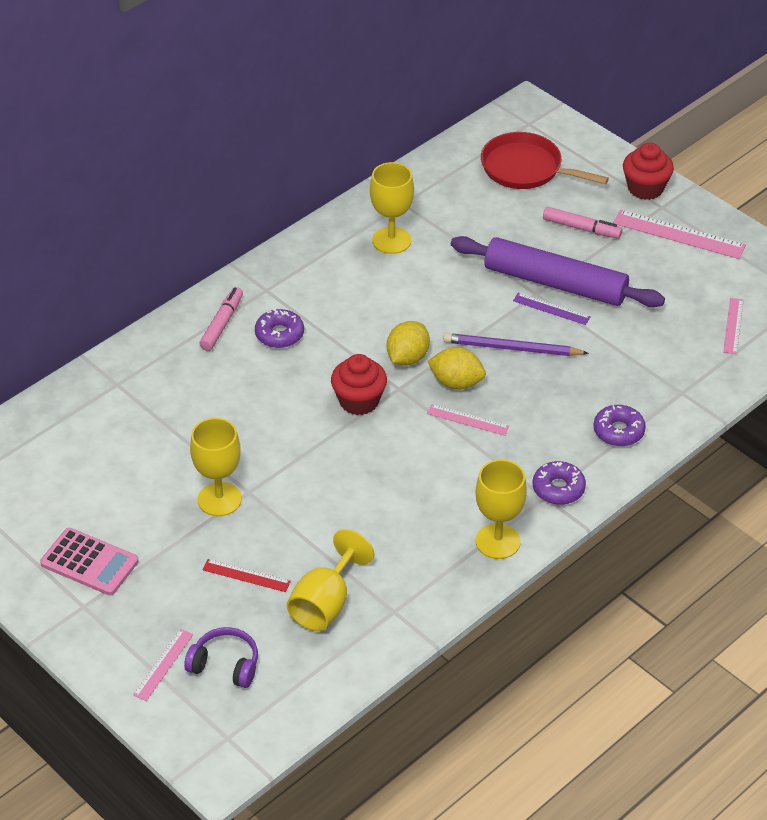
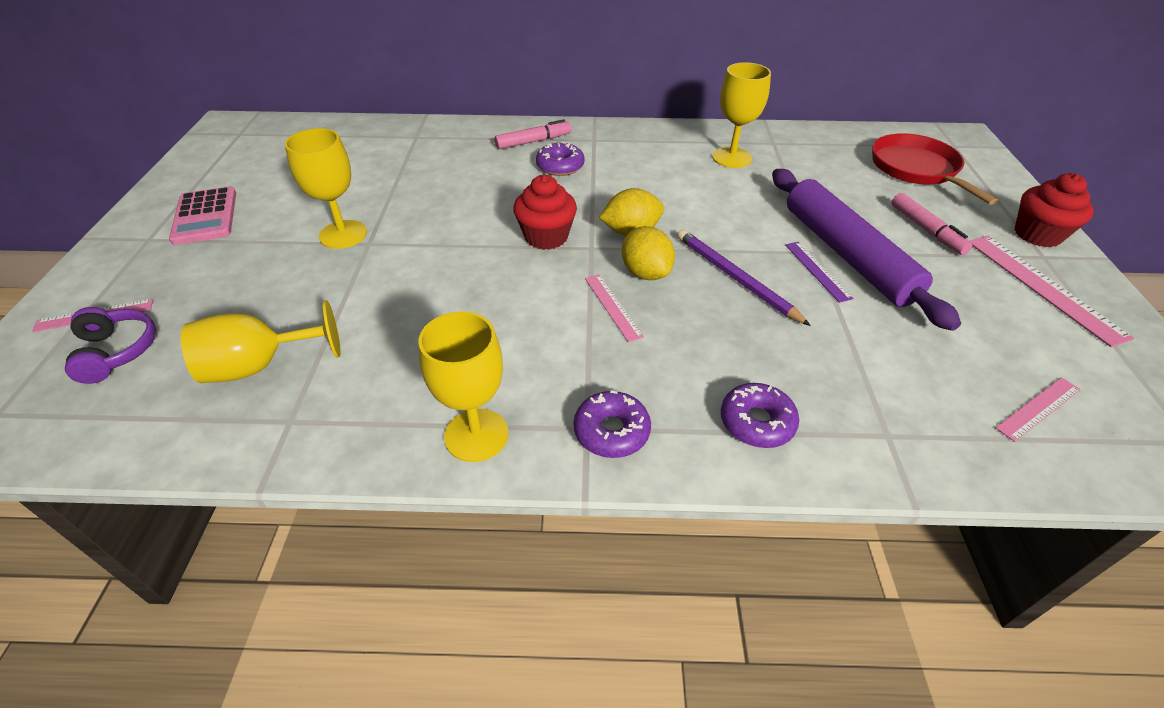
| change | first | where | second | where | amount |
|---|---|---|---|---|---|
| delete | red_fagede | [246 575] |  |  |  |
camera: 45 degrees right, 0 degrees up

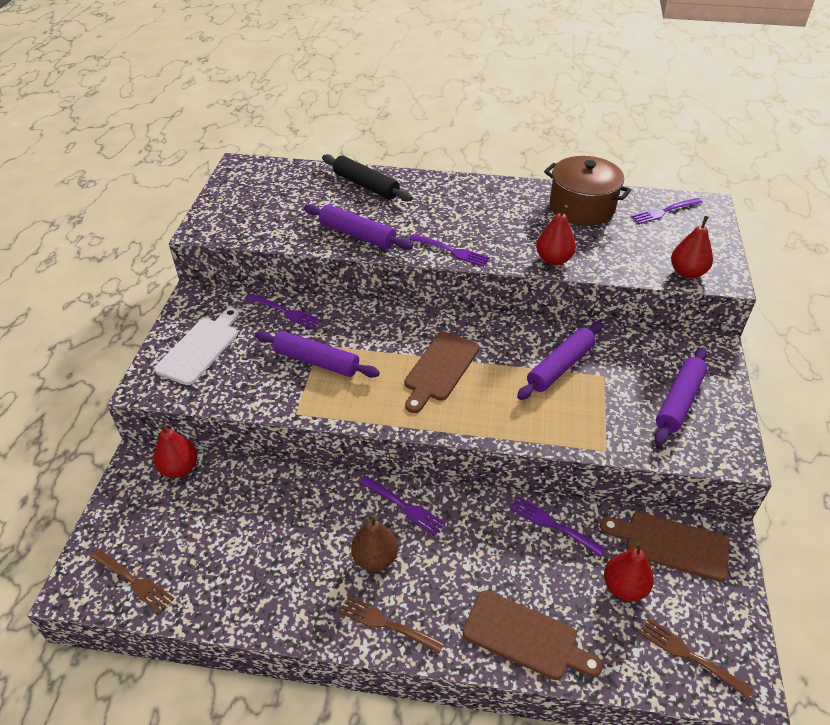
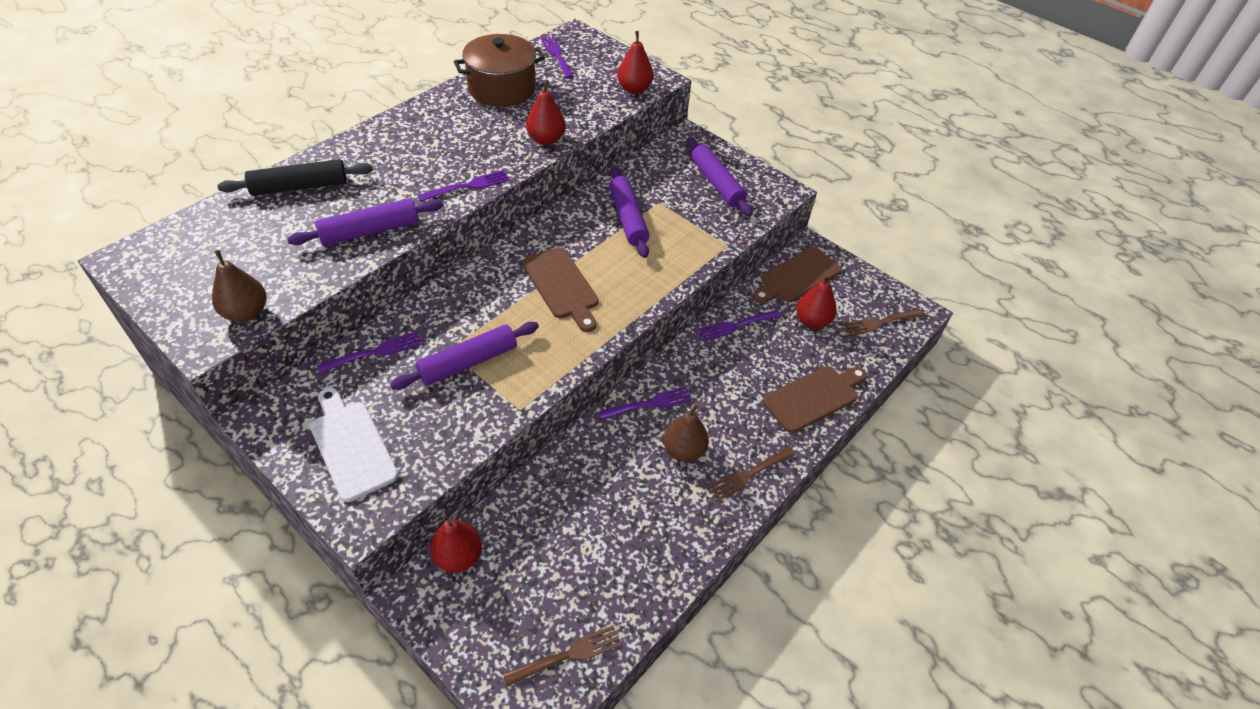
| change | first | where | second | where | amount |
|---|---|---|---|---|---|
| rotate | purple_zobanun | [664 211] |  | [557 56] | 150 degrees clockwise |
| insert |  |  | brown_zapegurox | [246 313] |  |
camera: 60 degrees left, 5 degrees up

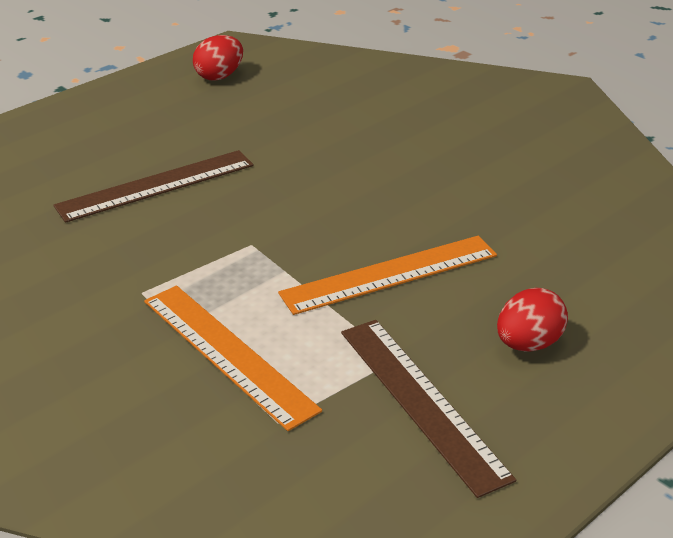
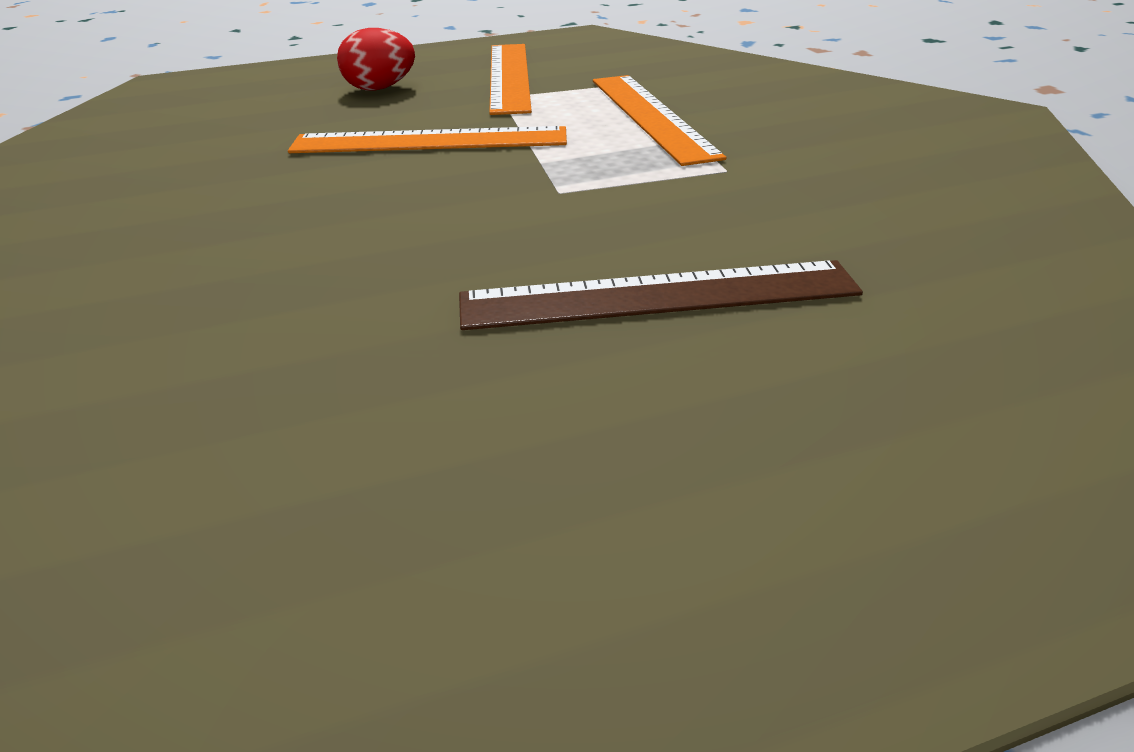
| change | first | where | second | where | amount |
|---|---|---|---|---|---|
| delete | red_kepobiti | [219 76] |  |  |  |
| recolor | brown_fagede | [422 401] | orange_fagede | [509 77] |  |
camera: 155 degrees left, 0 degrees up

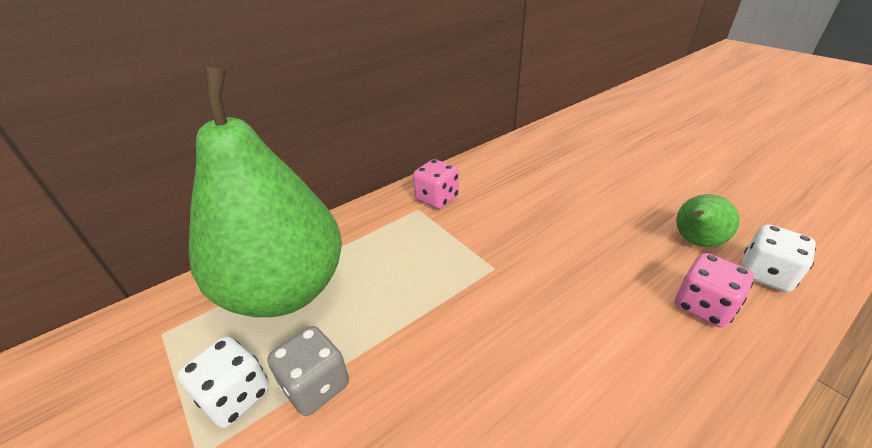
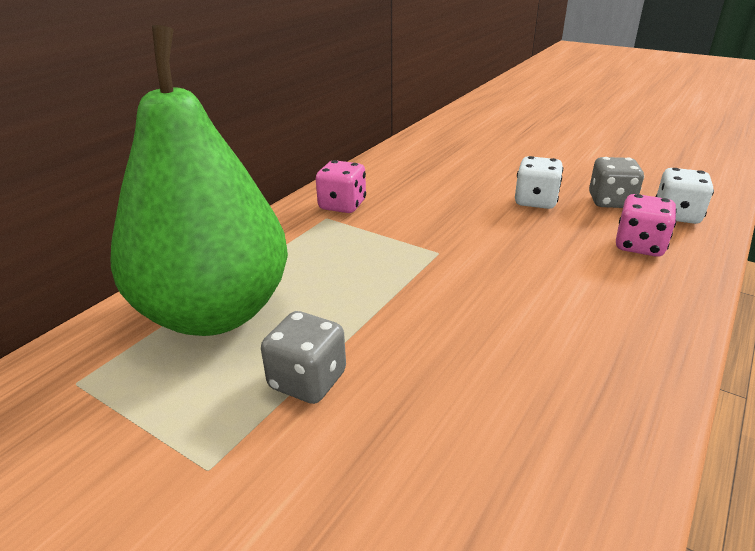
| change | first | where | second | where | amount |
|---|---|---|---|---|---|
| replace | green_zapegurox | [695 242] | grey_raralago | [610 201] |  |
| move | white_raralago | [236 396] |  | [535 201] |  |
camera: 20 degrees left, 5 degrees down

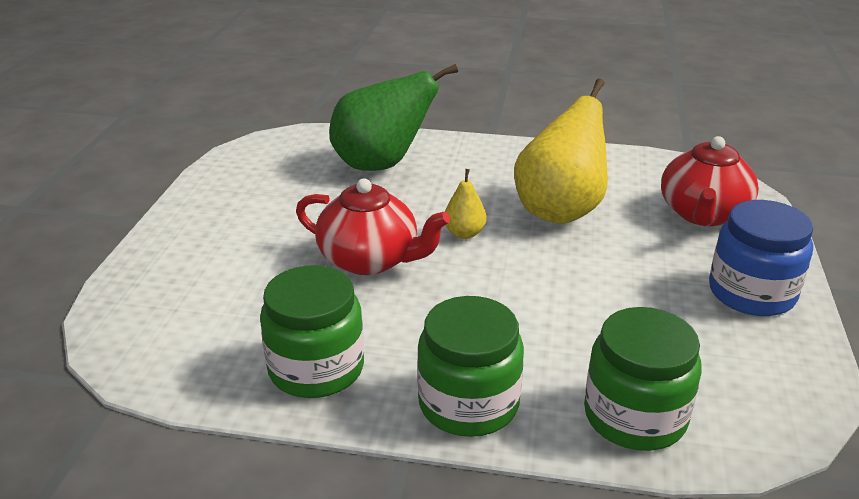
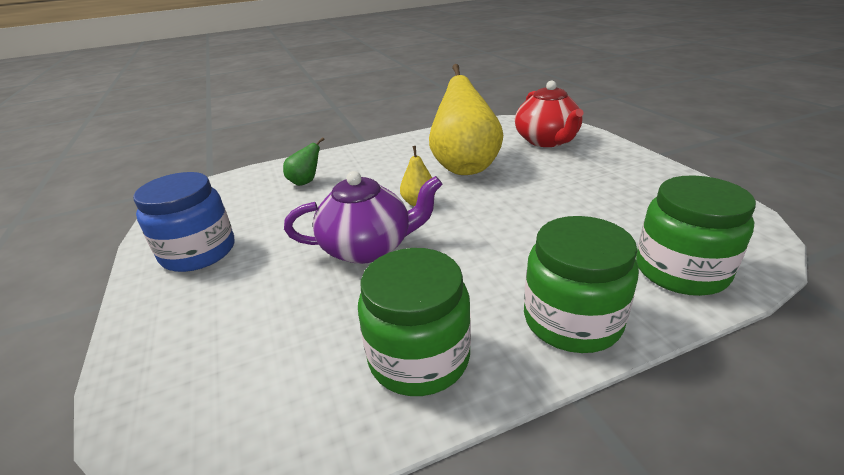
| change | first | where | second | where | amount |
|---|---|---|---|---|---|
| resize | green_zapegurox | [381 165] |  | [305 182] | x0.45 |
| recolor | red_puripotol | [370 260] | purple_puripotol | [368 248] |  |
| move | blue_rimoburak | [751 293] |  | [199 252] |  |
camera: 30 degrees left, 0 degrees up

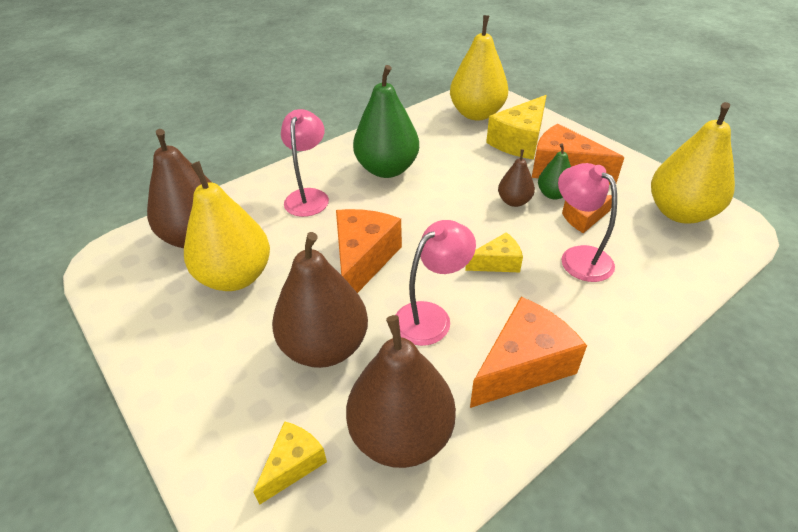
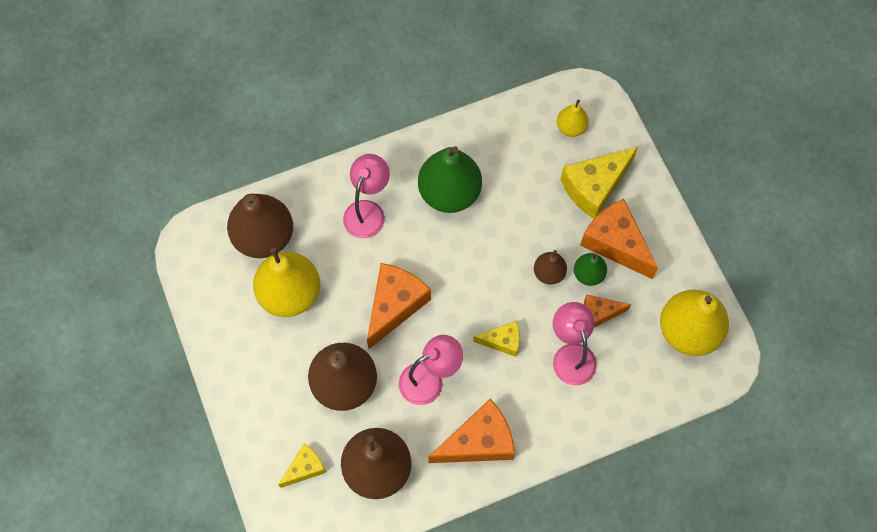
| change | first | where | second | where | amount |
|---|---|---|---|---|---|
| resize | yellow_zapegurox | [477 114] |  | [571 127] | x0.51 |
camera: 15 degrees right, 25 degrees up

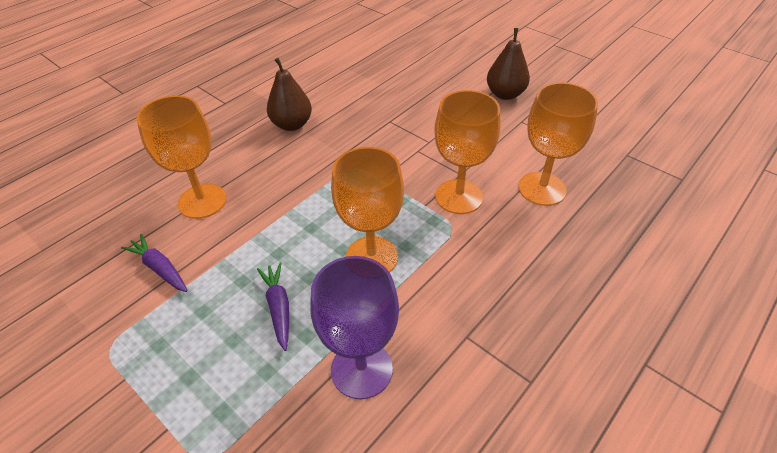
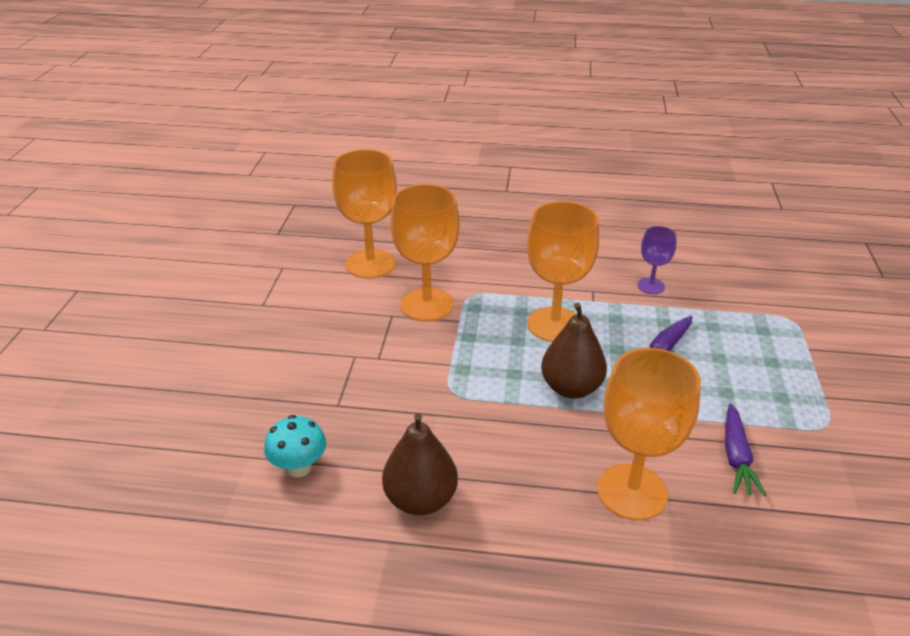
| change | first | where | second | where | amount |
|---|---|---|---|---|---|
| move | brown_zapegurox | [505 94] |  | [571 388] |  |
| resize | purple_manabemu | [361 369] |  | [651 286] | x0.53 |
| insert |  |  | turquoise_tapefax | [299 467] |  |
camera: 125 degrees left, 10 degrees down

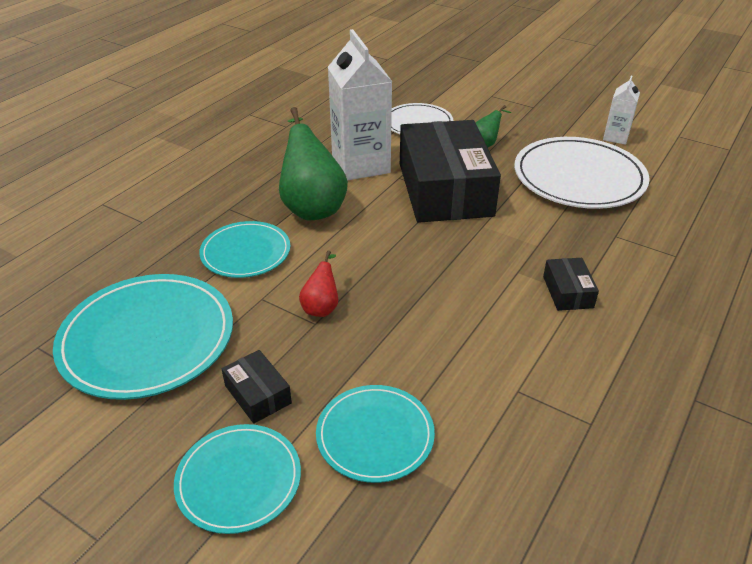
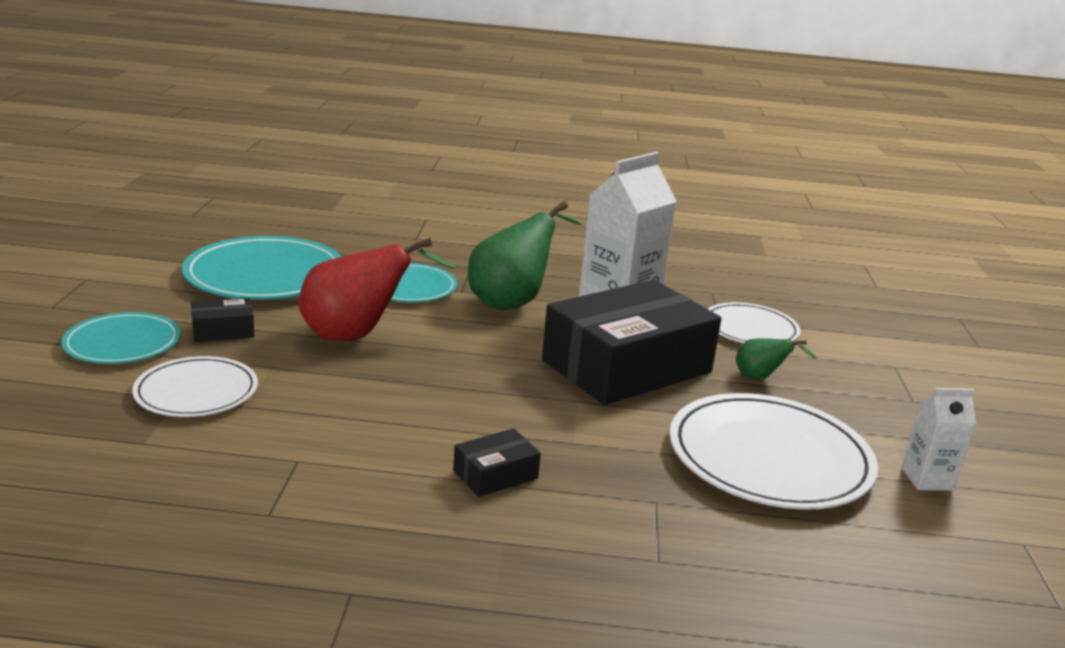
| change | first | where | second | where | amount |
|---|---|---|---|---|---|
| resize | red_zapegurox | [322 307] |  | [357 336] | x2.05 |
| rotate | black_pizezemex | [258 394] |  | [223 330] | 45 degrees clockwise |
| recolor | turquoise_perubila | [375 435] | white_perubila | [196 391] |  |
camera: 60 degrees right, 15 degrees down

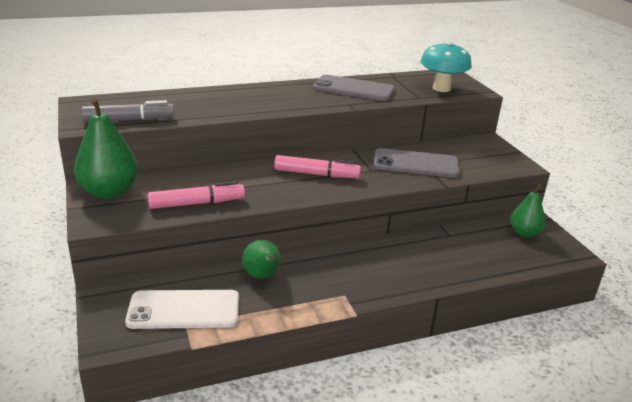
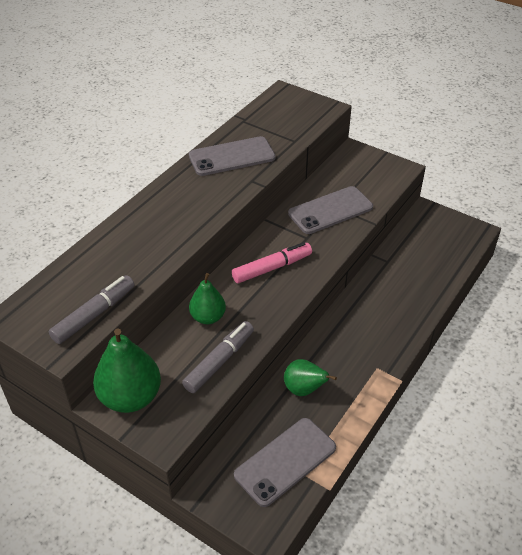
| change | first | where | second | where | amount |
|---|---|---|---|---|---|
| delete | turquoise_tapefax | [441 88] |  |  |  |
| recolor | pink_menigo | [197 203] | grey_menigo | [219 361] |  |
| move | green_zapegurox | [524 233] |  | [208 317] |  |
| recolor | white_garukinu | [184 310] | grey_garukinu | [285 461] |  |
camera: 35 degrees left, 15 degrees up

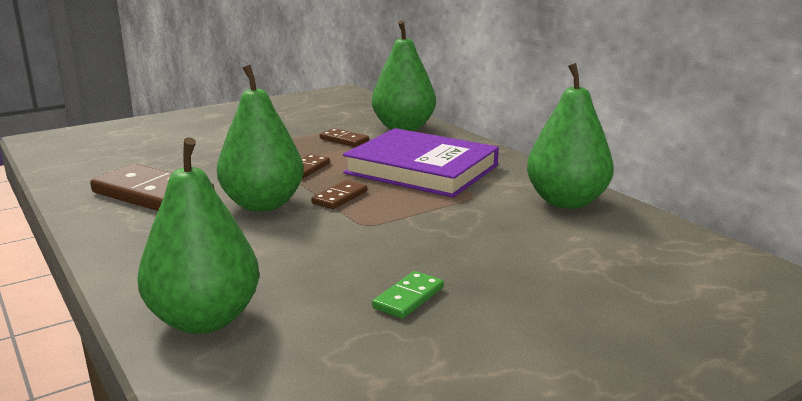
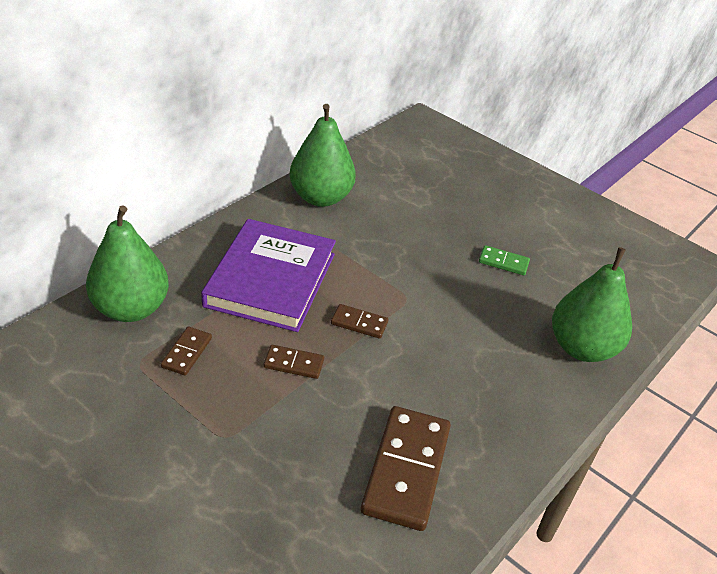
| change | first | where | second | where | amount |
|---|---|---|---|---|---|
| delete | green_zapegurox | [263 204] |  |  |  |
camera: 110 degrees left, 20 degrees up

